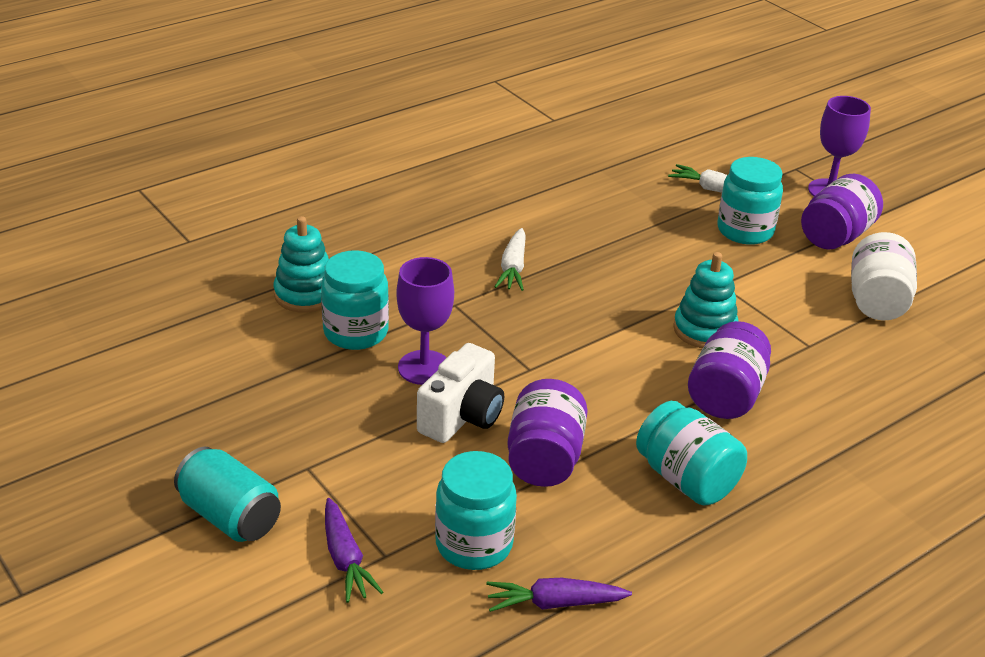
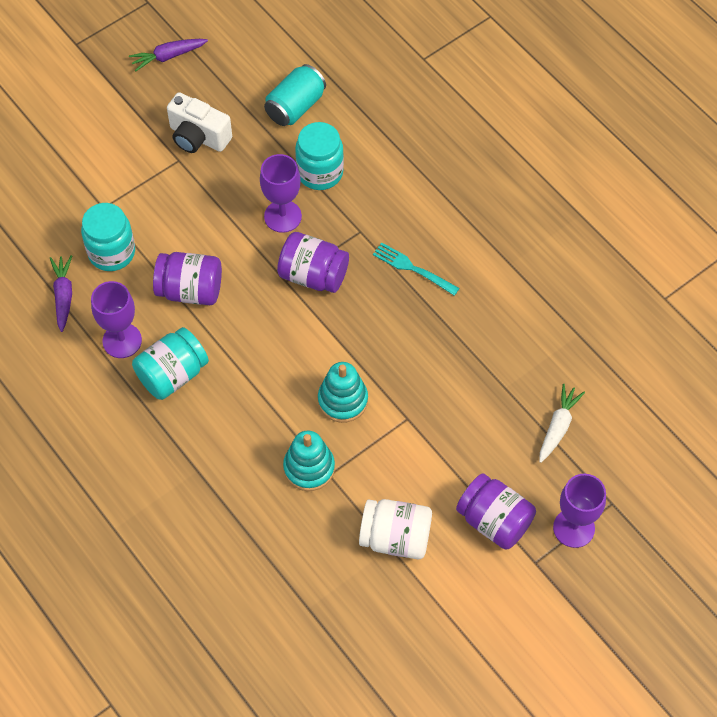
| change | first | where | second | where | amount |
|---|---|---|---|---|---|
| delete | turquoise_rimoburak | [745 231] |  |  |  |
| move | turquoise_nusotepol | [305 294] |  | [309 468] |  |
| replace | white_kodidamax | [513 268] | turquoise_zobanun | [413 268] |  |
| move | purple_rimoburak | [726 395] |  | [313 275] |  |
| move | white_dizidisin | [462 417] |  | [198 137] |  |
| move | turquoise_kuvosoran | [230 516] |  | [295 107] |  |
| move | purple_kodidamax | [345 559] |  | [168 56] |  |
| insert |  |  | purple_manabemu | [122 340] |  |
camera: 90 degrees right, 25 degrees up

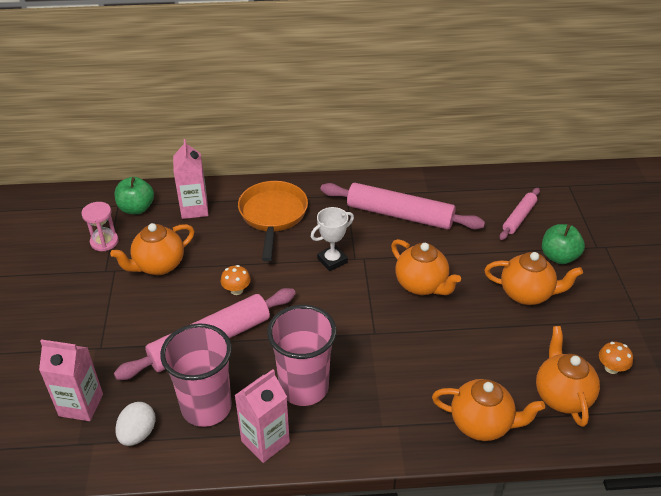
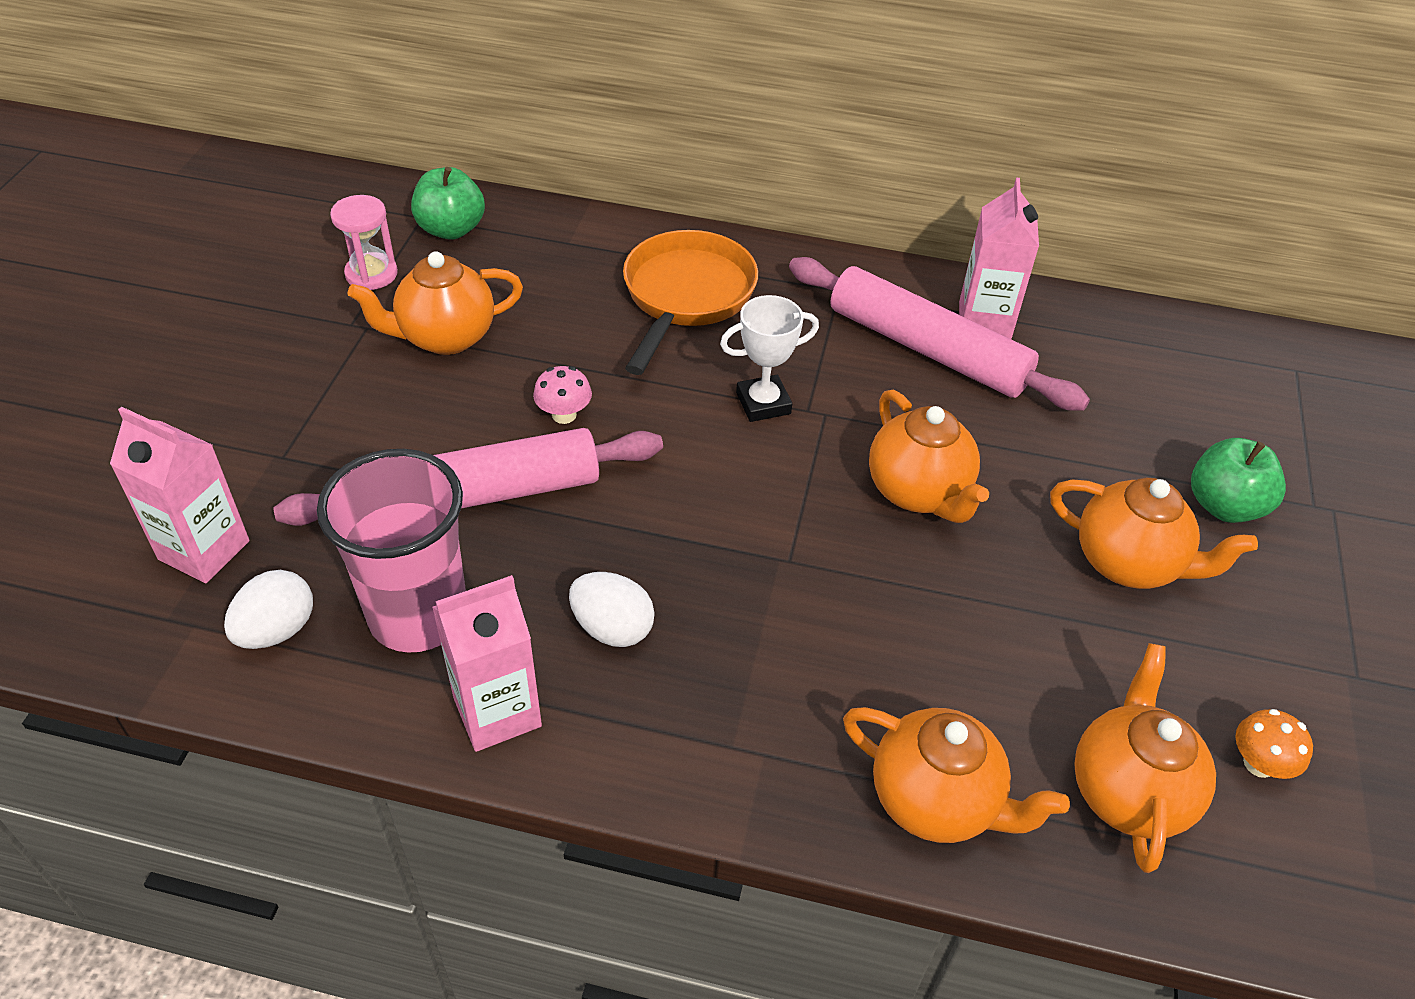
| change | first | where | second | where | amount |
|---|---|---|---|---|---|
| move | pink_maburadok | [194 209] |  | [984 321] |  |
| delete | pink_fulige | [519 217] |  |  |  |
| recolor | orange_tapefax | [236 290] | pink_tapefax | [564 415] |  |
| replace | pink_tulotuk | [304 387] | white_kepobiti | [612 628] |  |
camera: 15 degrees right, 5 degrees up

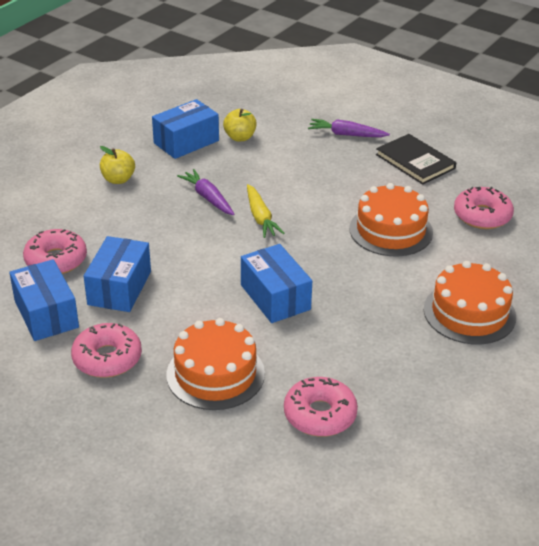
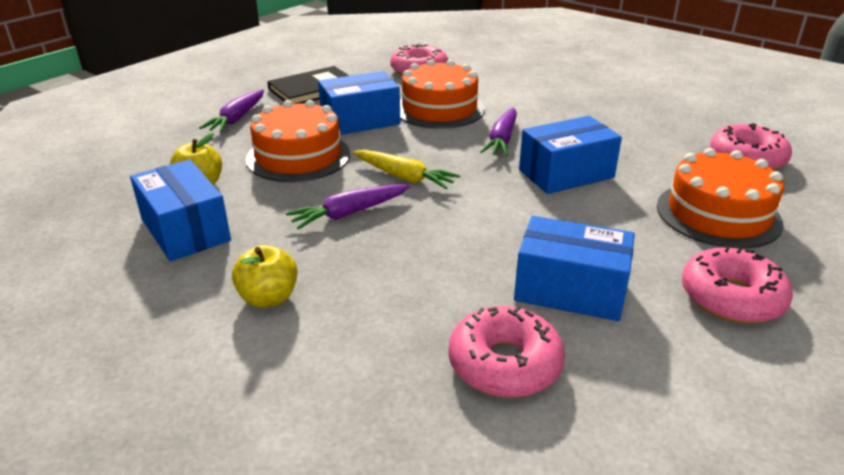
| change | first | where | second | where | amount |
|---|---|---|---|---|---|
| rotate | yellow_kodidamax | [260 217] |  | [404 177] | 45 degrees clockwise |
| move | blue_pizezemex | [46 314] |  | [360 121] |  |
| move | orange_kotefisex | [469 313] |  | [298 156] |  |
| insert |  |  | purple_kodidamax | [502 139] |  |
camera: 85 degrees left, 5 degrees down

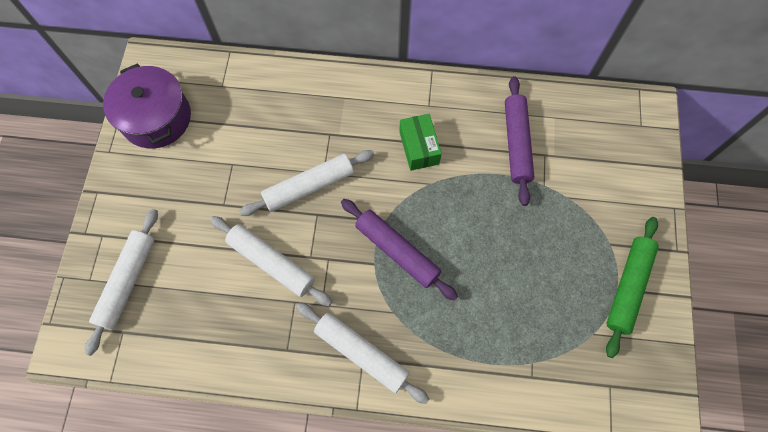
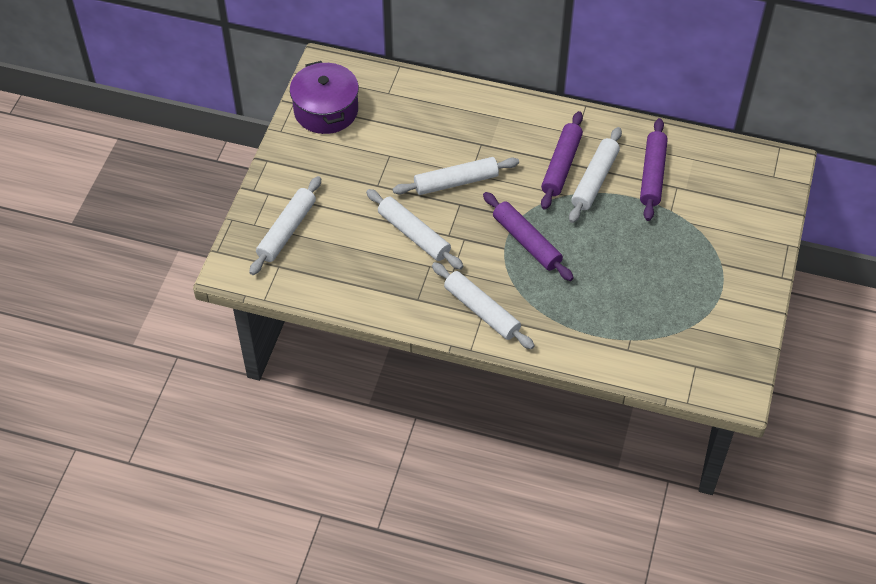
| change | first | where | second | where | amount |
|---|---|---|---|---|---|
| replace | green_pizezemex | [419 147] | purple_fulige | [561 165] |  |
| delete | green_fulige | [628 287] |  |  |  |
| insert |  |  | white_fulige | [594 180] |  |
camera: 10 degrees right, 15 degrees down

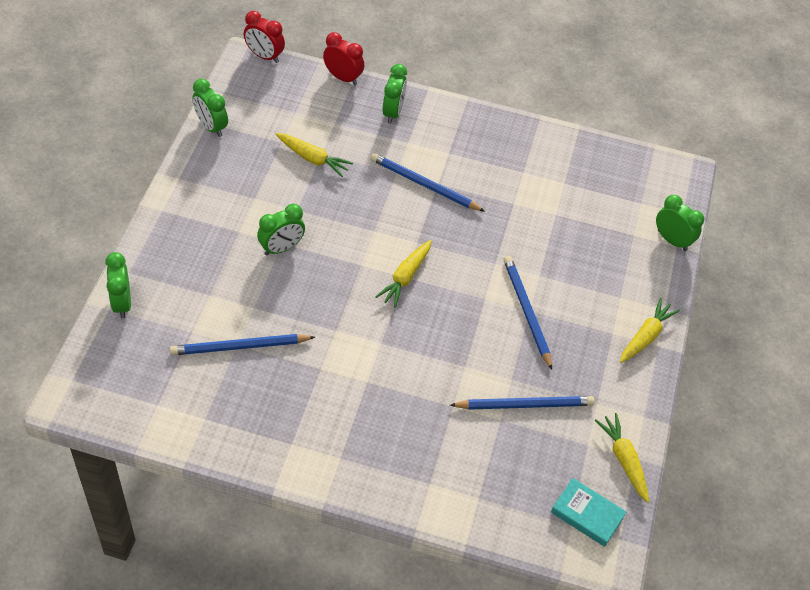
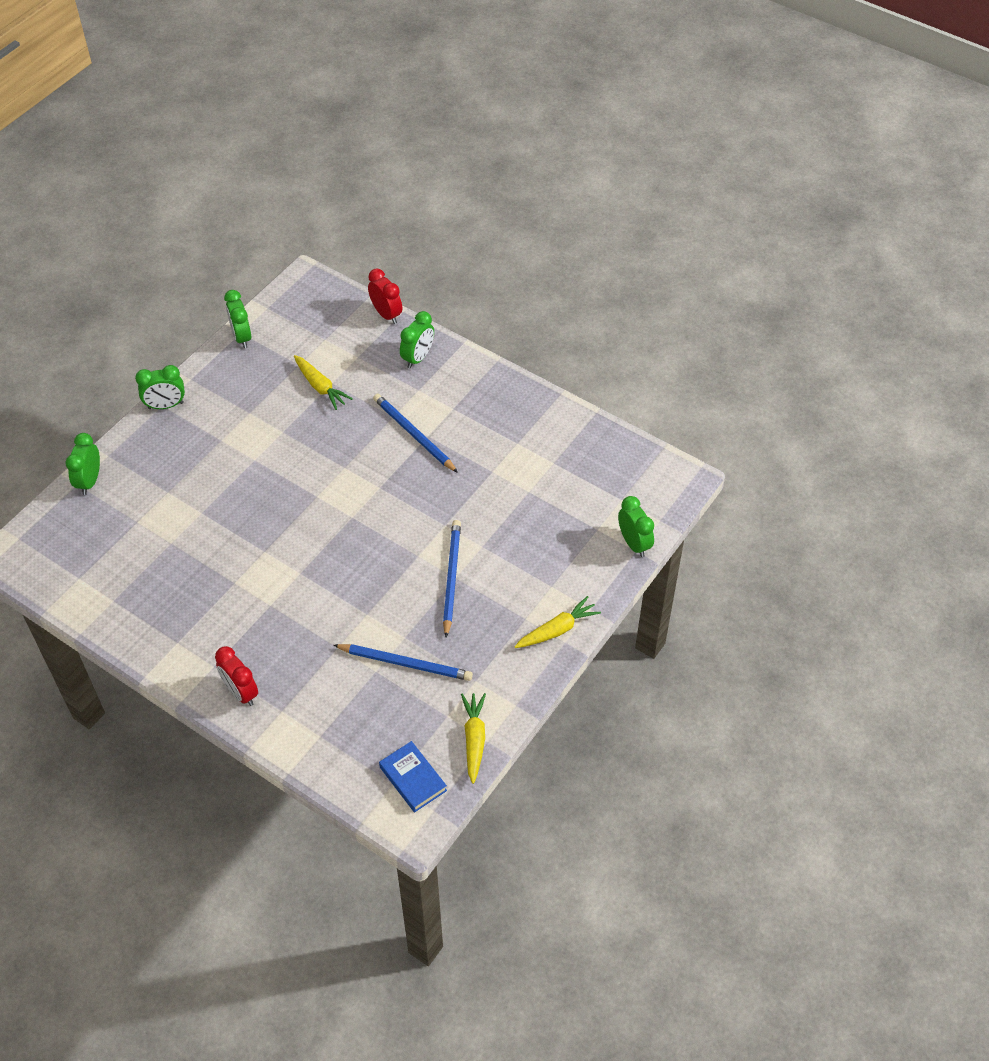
| change | first | where | second | where | amount |
|---|---|---|---|---|---|
| move | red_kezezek | [264 56] |  | [241 692] |  |
| move | green_kezezek | [281 248] |  | [165 405] |  |
| delete | yellow_kodidamax | [405 277] |  |  |  |
| delete | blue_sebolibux | [240 347] |  |  |  |
| recolor | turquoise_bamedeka | [587 514] | blue_bamedeka | [413 779] |  |
camera: 25 degrees right, 0 degrees up

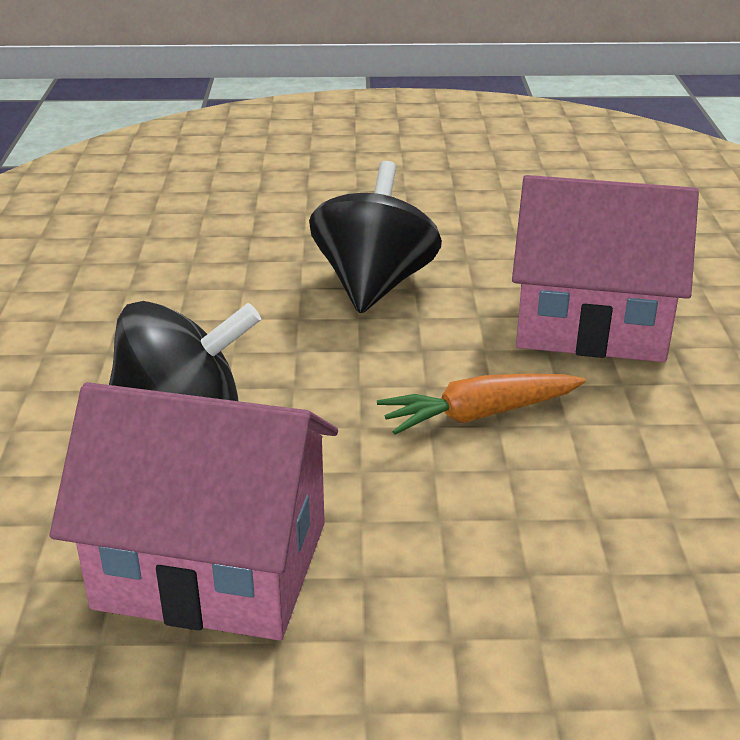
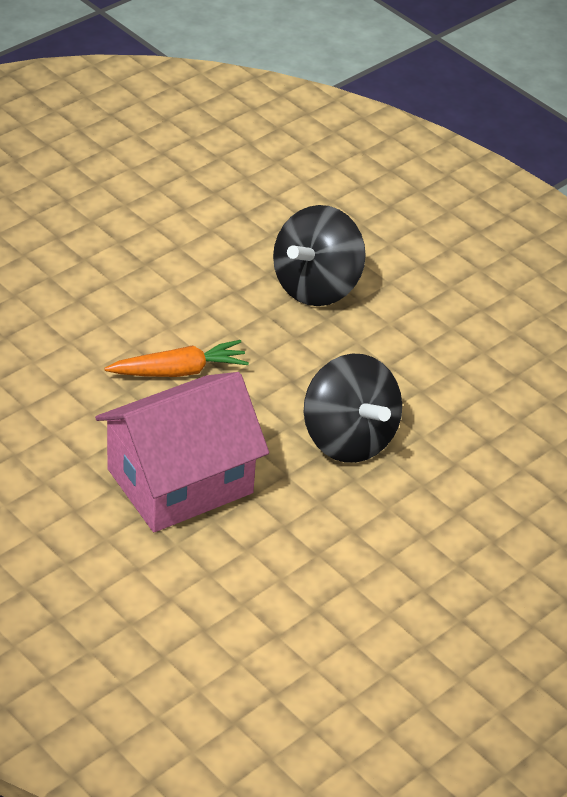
| change | first | where | second | where | amount |
|---|---|---|---|---|---|
| rotate | orange_kodidamax | [479 415] |  | [179 371] | 45 degrees clockwise |
| delete | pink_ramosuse | [212 565] |  |  |  |
camera: 135 degrees right, 10 degrees up

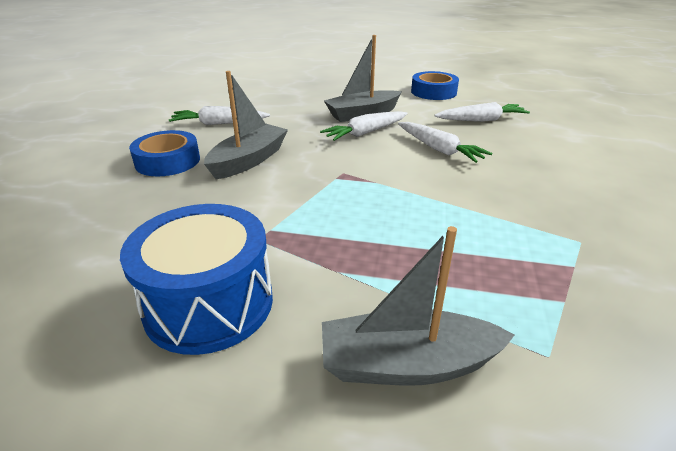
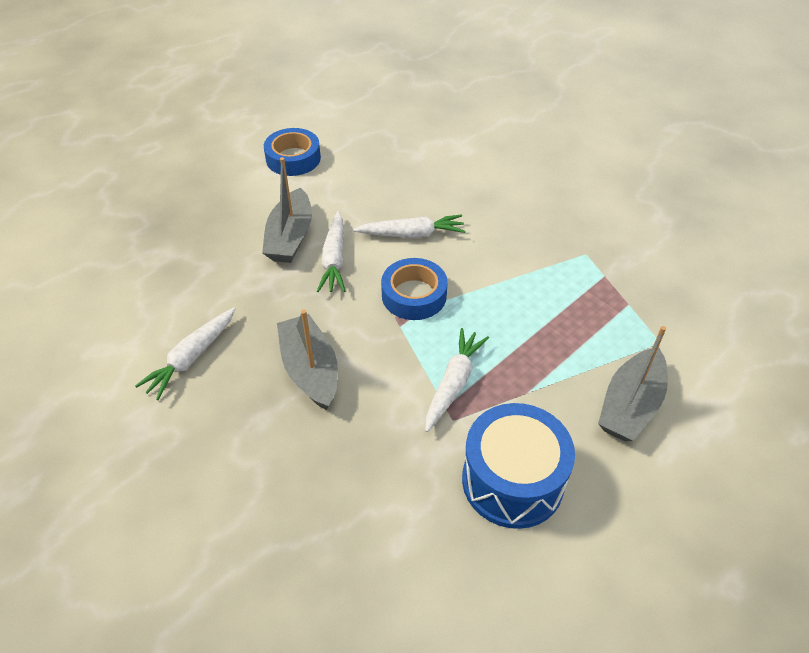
| change | first | where | second | where | amount |
|---|---|---|---|---|---|
| move | white_kodidamax | [481 120] |  | [453 383] |  |
| move | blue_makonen | [167 161] |  | [414 295] |  |
camera: 55 degrees left, 15 degrees up

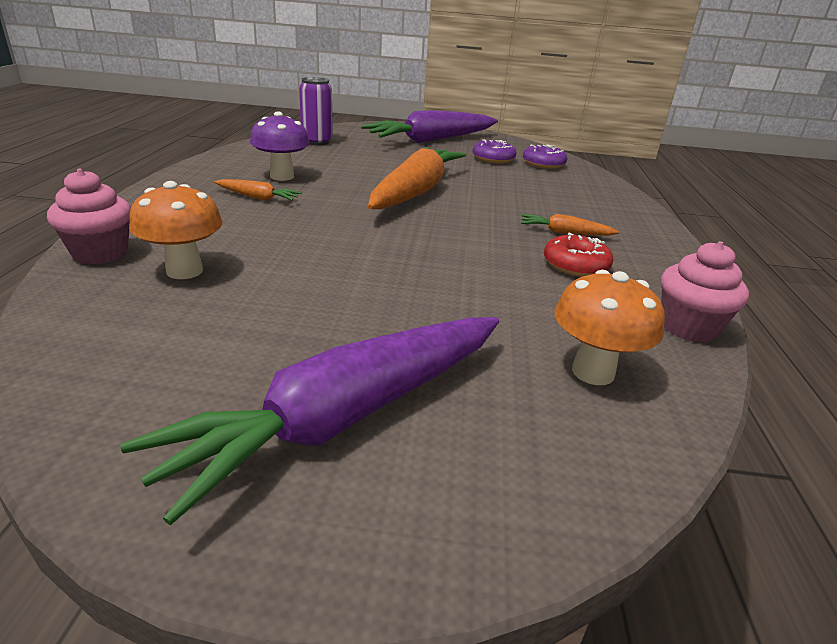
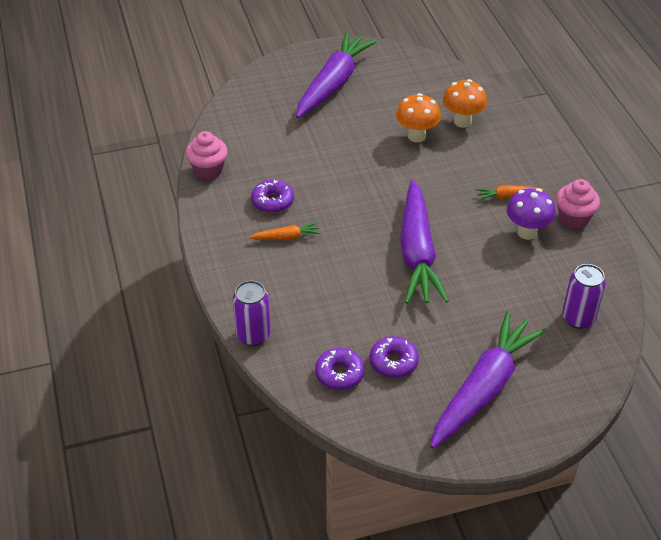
| change | first | where | second | where | amount |
|---|---|---|---|---|---|
| recolor | orange_kodidamax | [415 192] | purple_kodidamax | [417 253] |  |
| move | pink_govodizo | [100 253] |  | [573 218] |  |
| recolor | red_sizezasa | [575 265] | purple_sizezasa | [272 201] |  |
| move | orange_tapefax | [593 372] |  | [416 136] |  |
| insert |  |  | purple_kuvosoran | [253 335] |  |
camera: 160 degrees right, 15 degrees up

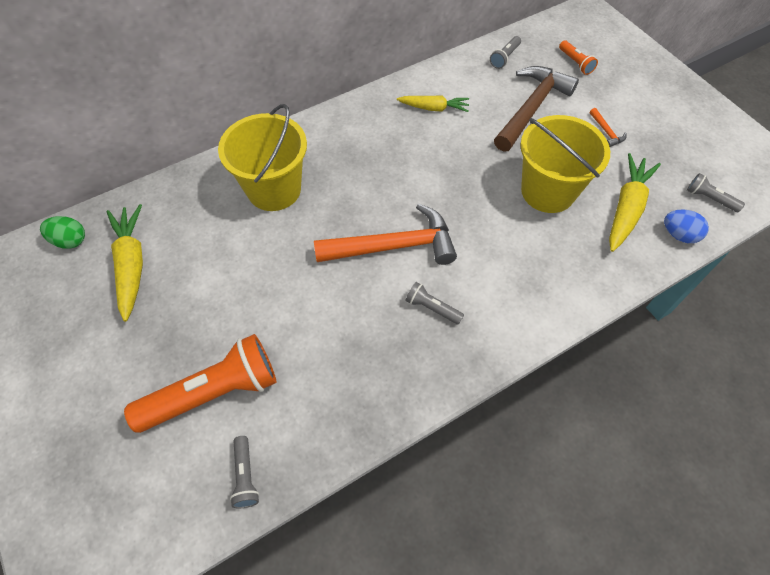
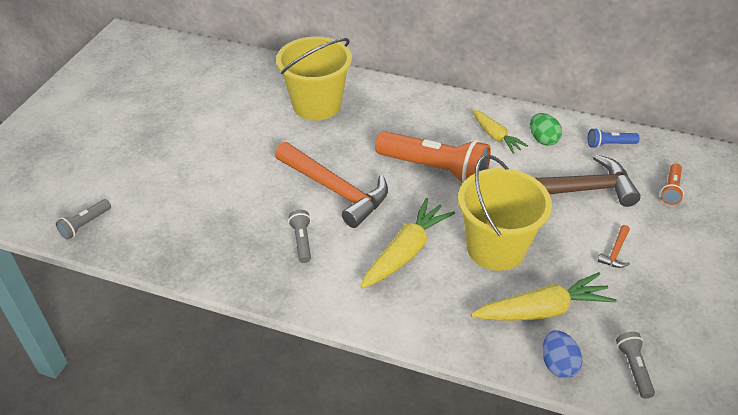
| change | first | where | second | where | amount |
|---|---|---|---|---|---|
| recolor | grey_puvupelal | [505 57] | blue_puvupelal | [609 144] |  |
| move | yellow_kodidamax | [131 264] |  | [406 252] |  |
| move | green_kepobiti | [70 241] |  | [543 139] |  |
| move | orange_puvupelal | [213 393] |  | [434 169] |  |
camera: 50 degrees right, 15 degrees down

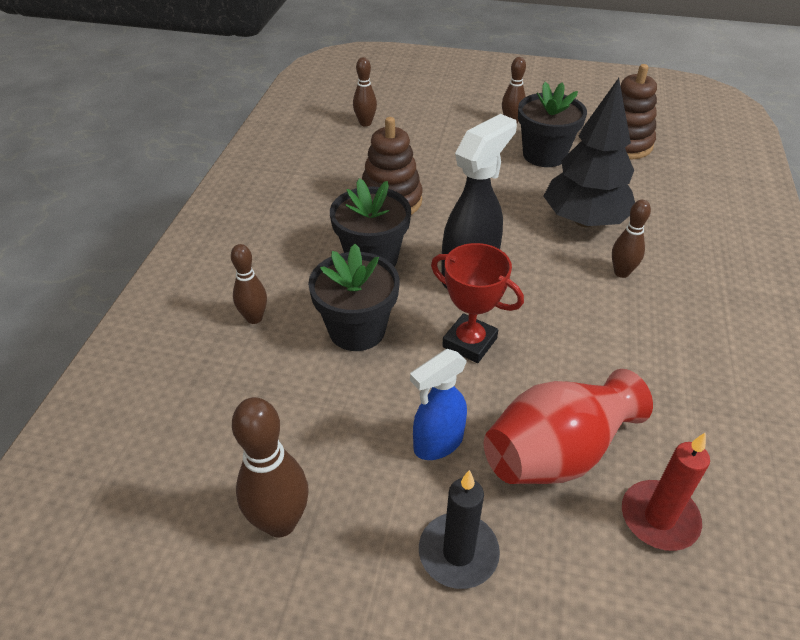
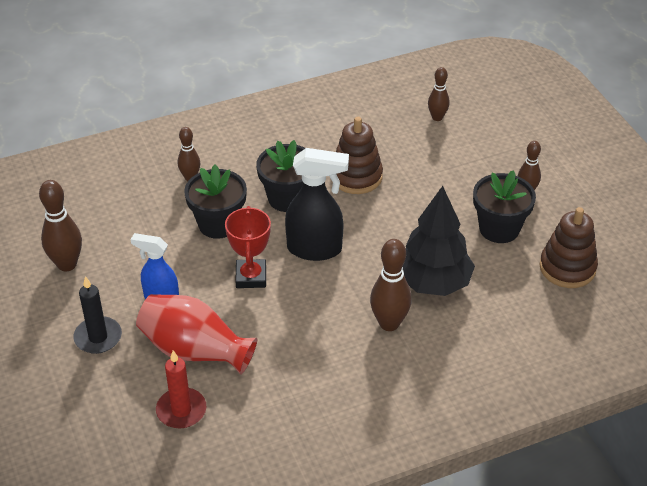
| change | first | where | second | where | amount |
|---|---|---|---|---|---|
| resize | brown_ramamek | [621 272] |  | [389 323] | x1.60 |
camera: 55 degrees right, 0 degrees up

